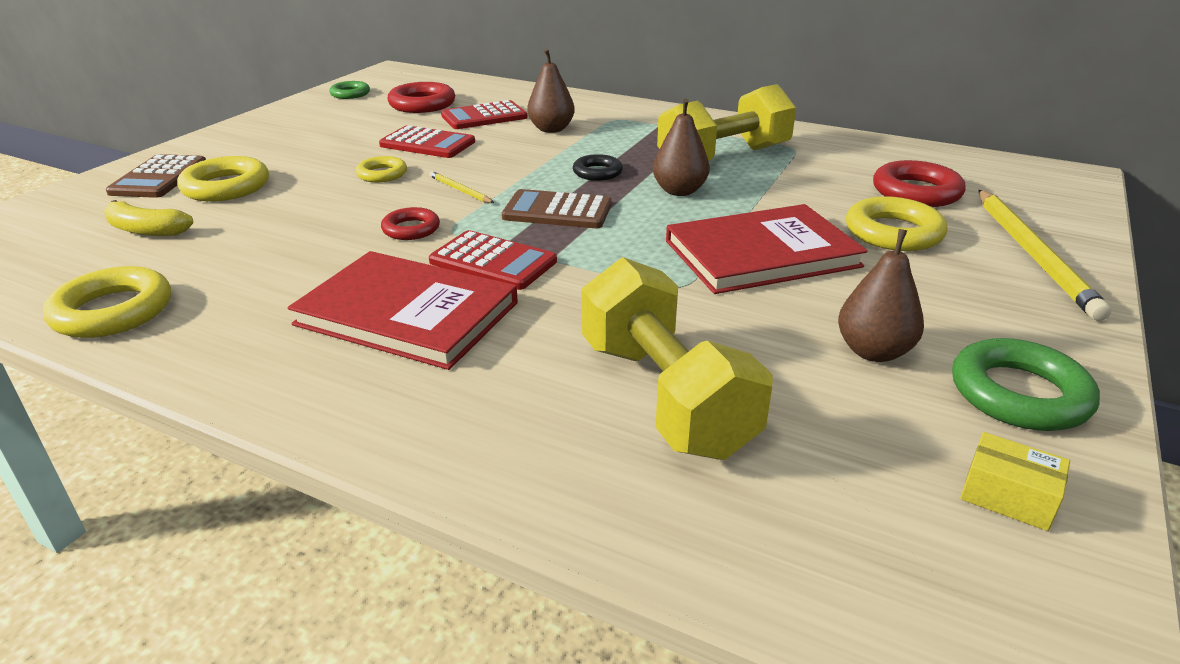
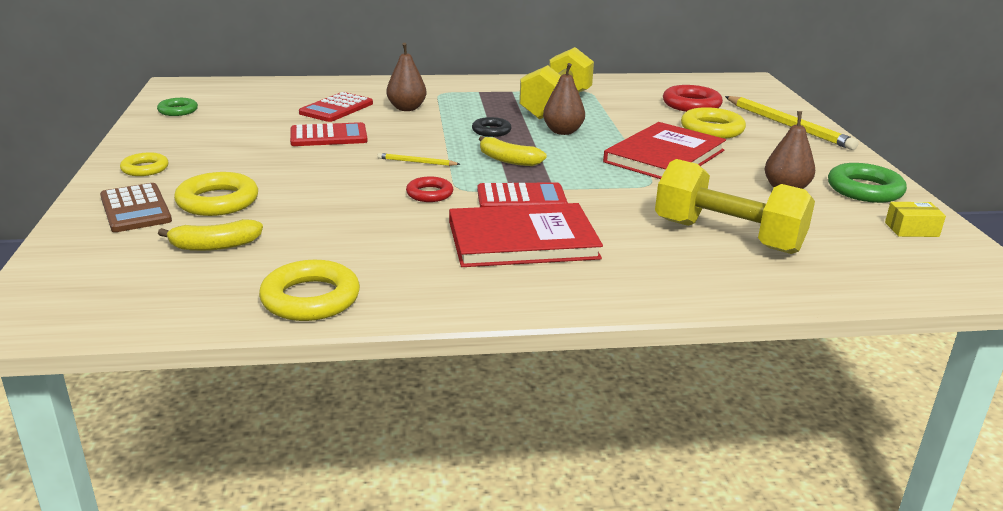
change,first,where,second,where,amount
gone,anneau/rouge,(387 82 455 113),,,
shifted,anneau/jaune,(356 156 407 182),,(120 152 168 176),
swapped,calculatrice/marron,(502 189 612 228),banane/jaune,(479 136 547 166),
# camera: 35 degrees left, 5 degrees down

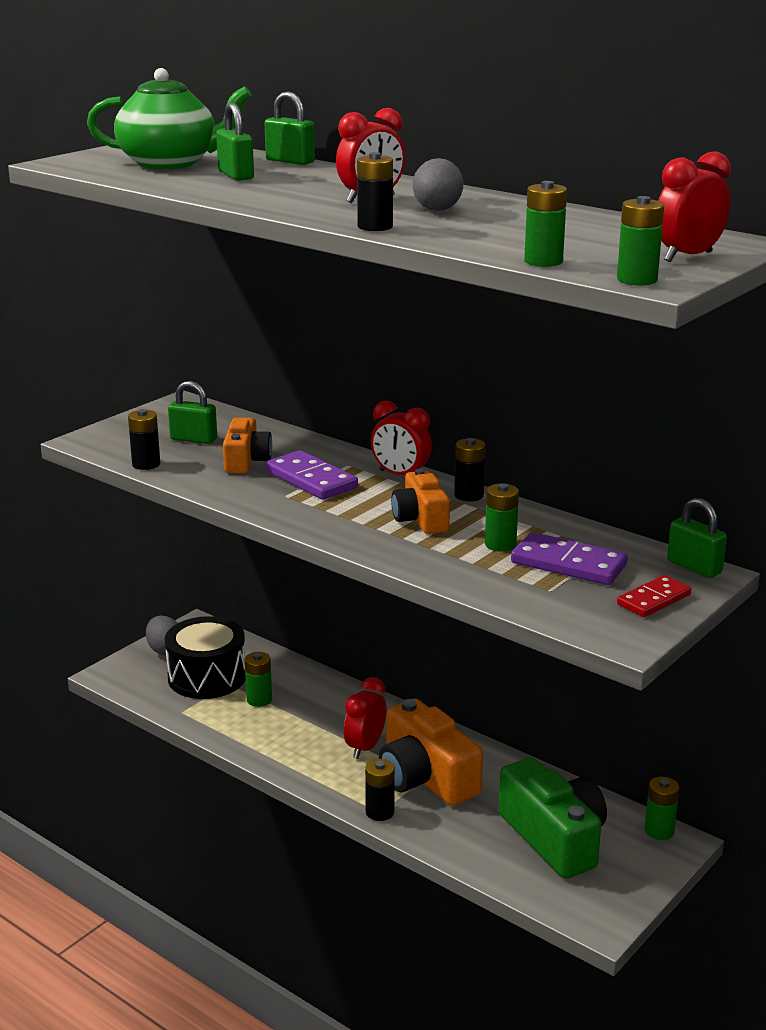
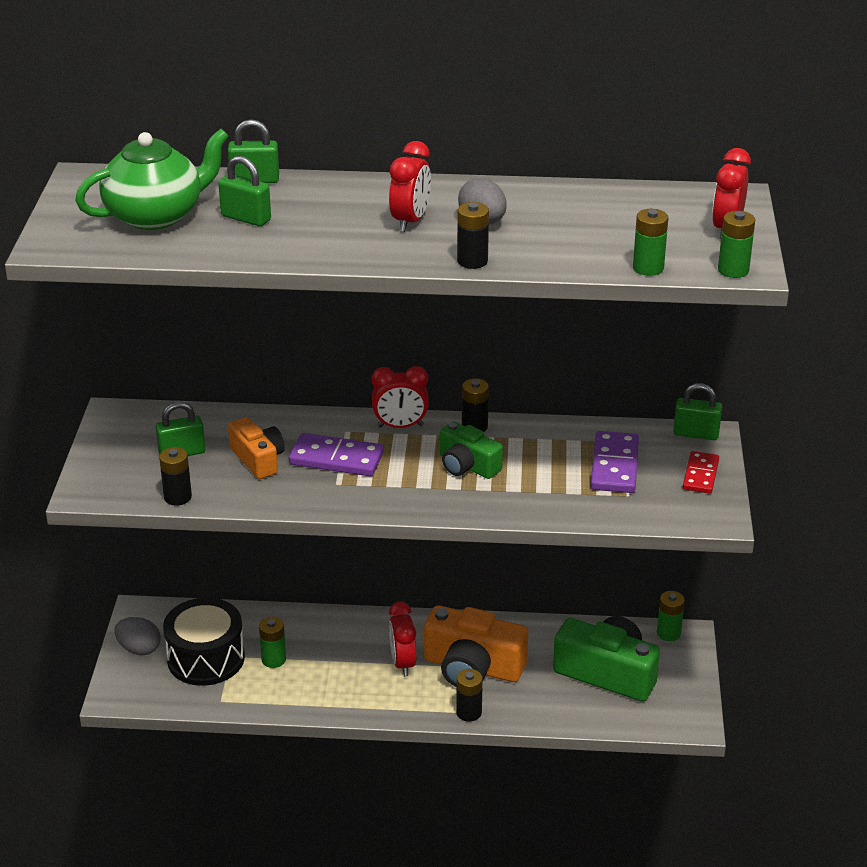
change,first,where,second,where,amount
gone,pile/vert,(485 483 519 552),,,
repainted,appareil photo/orange,(391 469 450 534),appareil photo/vert,(440 421 503 479),
rotated,domino/violet,(511 532 628 585),,(590 431 639 493),75 degrees counterclockwise
# camera: 35 degrees left, 10 degrees up

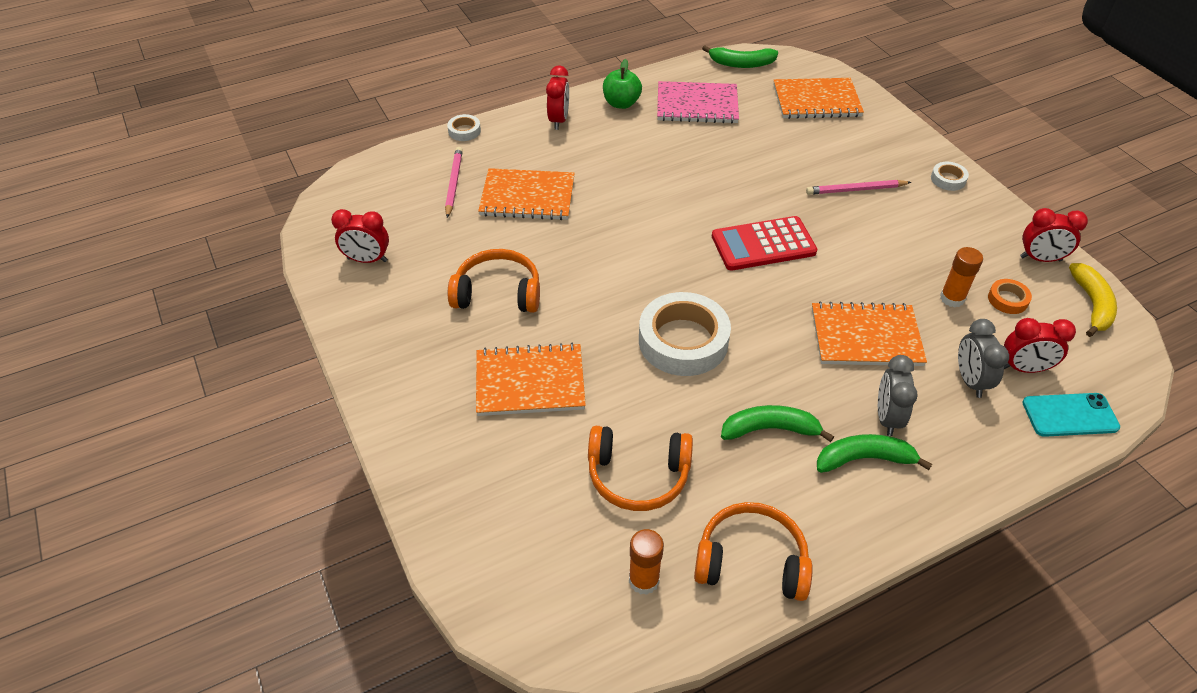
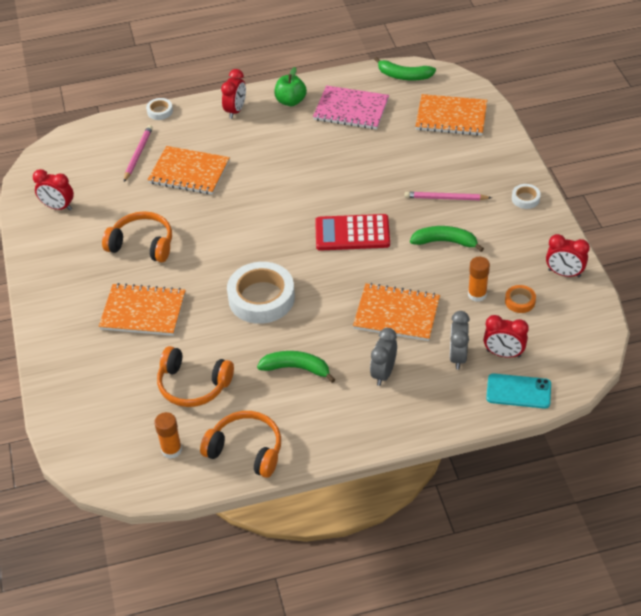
change,first,where,second,where,amount
gone,banane/jaune,(1069 263 1117 337),,,
shifted,banane/vert,(817 434 932 473),,(410 226 484 252),
# camera: 15 degrees right, 0 degrees up

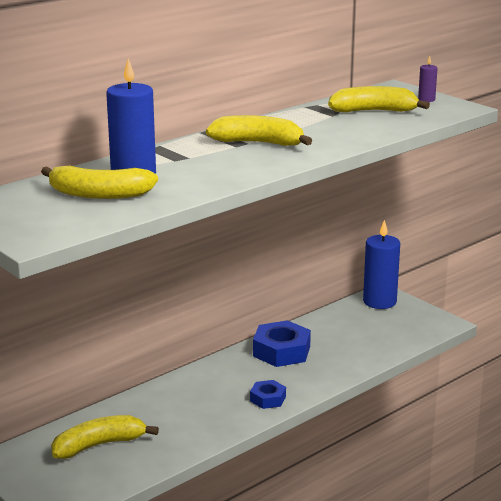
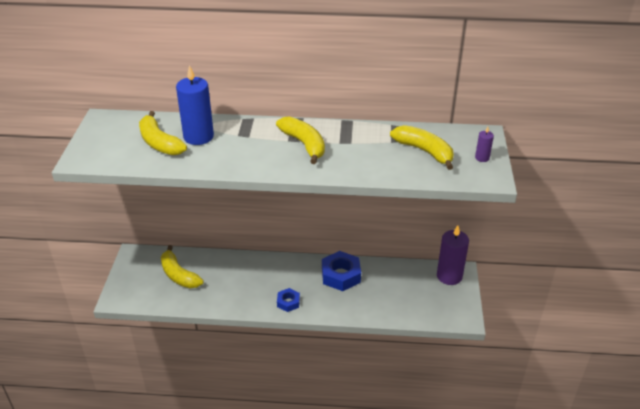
change,first,where,second,where,amount
repainted,bougie/bleu,(363 220 400 309),bougie/violet,(437 225 469 285),
rotated,banane/jaune,(51 415 159 459),,(161 245 204 288),150 degrees counterclockwise
# camera: 45 degrees right, 15 degrees up

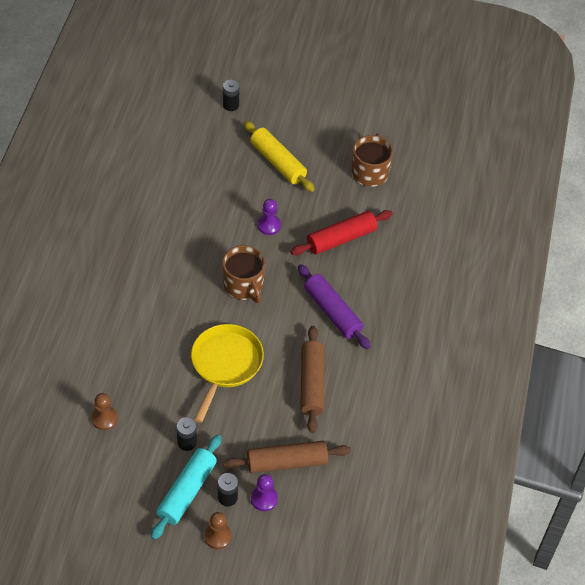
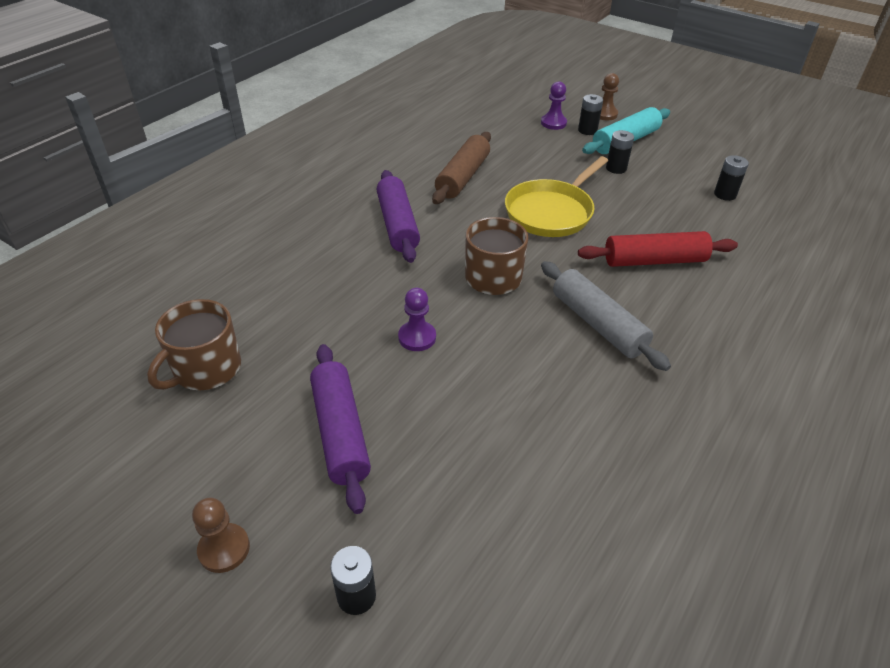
change,first,where,second,where,amount
gone,rouleau à pâtisserie/marron,(224 441 351 473),,,
new,,,rouleau à pâtisserie/gris,(541 261 671 371),
new,,,pile/noir,(714 155 749 201),
shifted,pion/marron,(91 393 118 430),,(192 498 250 573),
shifted,rouleau à pâtisserie/rouge,(291 210 393 255),,(578 231 738 267),
repainted,rouleau à pâtisserie/jaune,(244 121 315 192),rouleau à pâtisserie/violet,(310 344 371 514),
# camera: 155 degrees left, 10 degrees down

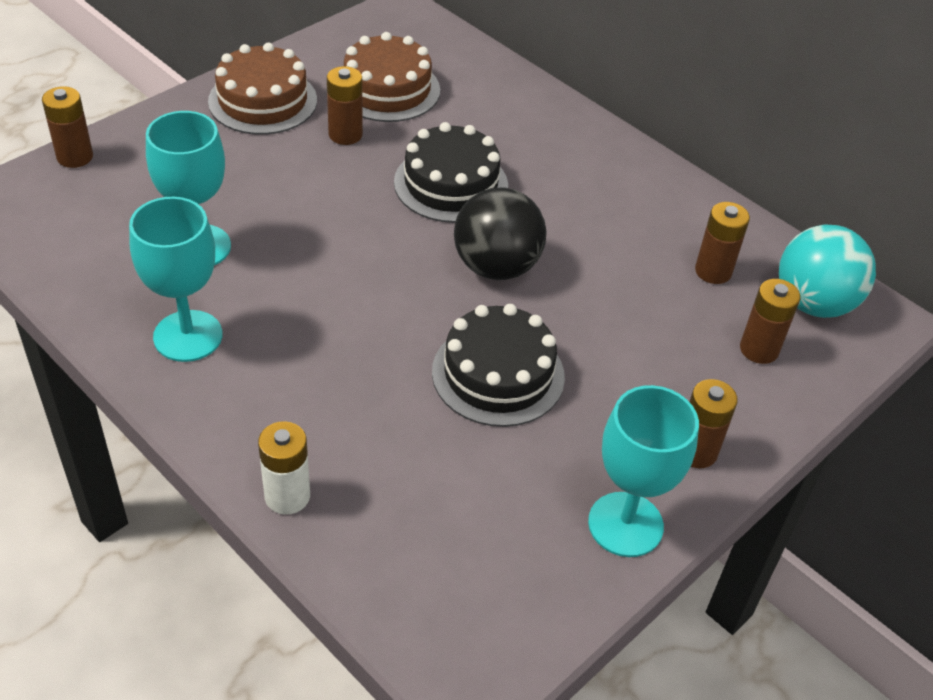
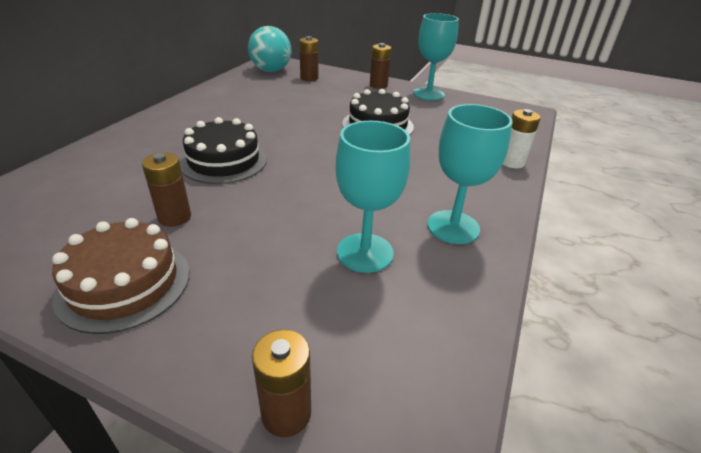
change,first,where,second,where,amount
gone,gâteau/marron,(344 32 440 122),,,
gone,balle/noir,(454 187 546 280),,,
gone,pile/marron,(695 202 750 284),,,
# camera: 110 degrees left, 10 degrees down

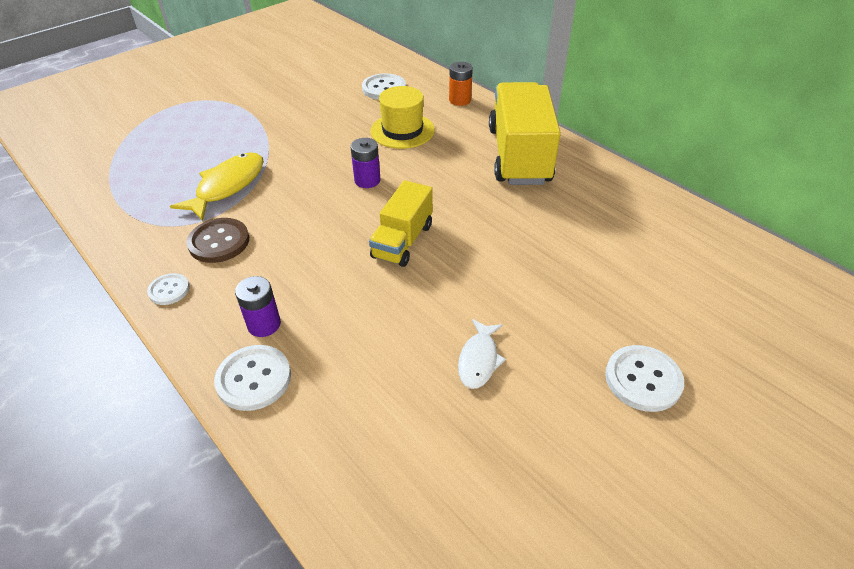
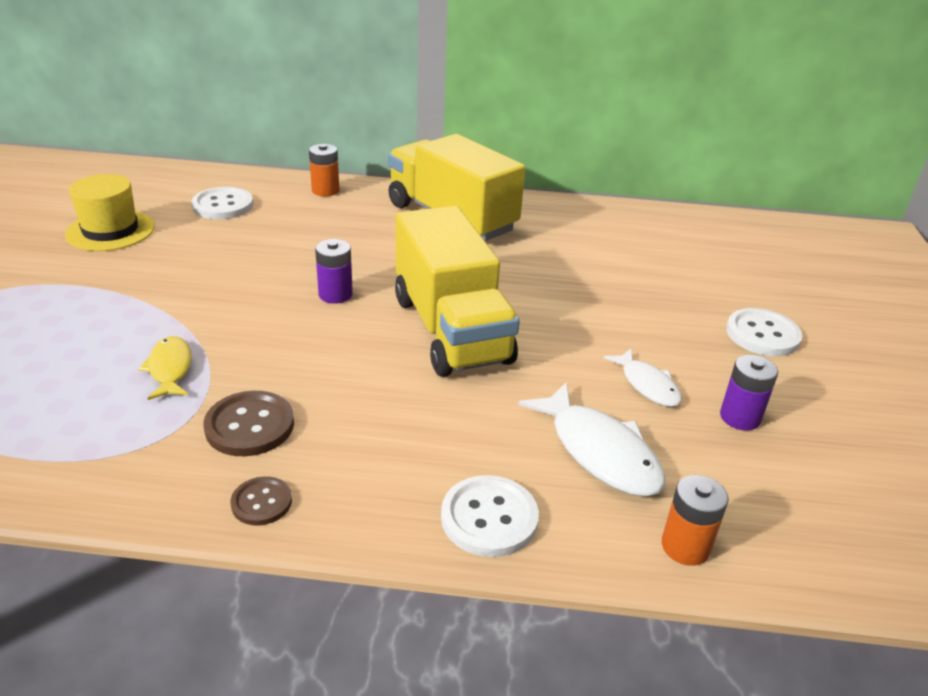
change,first,where,second,where,amount
new,,,poisson/blanc,(518 382 665 497),
new,,,pile/orange,(662 475 728 566),
shifted,pile/violet,(235 276 281 337),,(720 355 778 431),
shifted,chapeau/jaune,(370 86 435 149),,(65 174 155 251),
repainted,bouton/blanc,(147 273 190 305),bouton/marron,(231 476 292 525),
scaled,poisson/jaune,(170 152 264 221),,(138 336 192 400),x0.61
scaled,camion/jaune,(369 180 433 267),,(395 206 520 377),x1.73
# camera: 45 degrees left, 10 degrees down

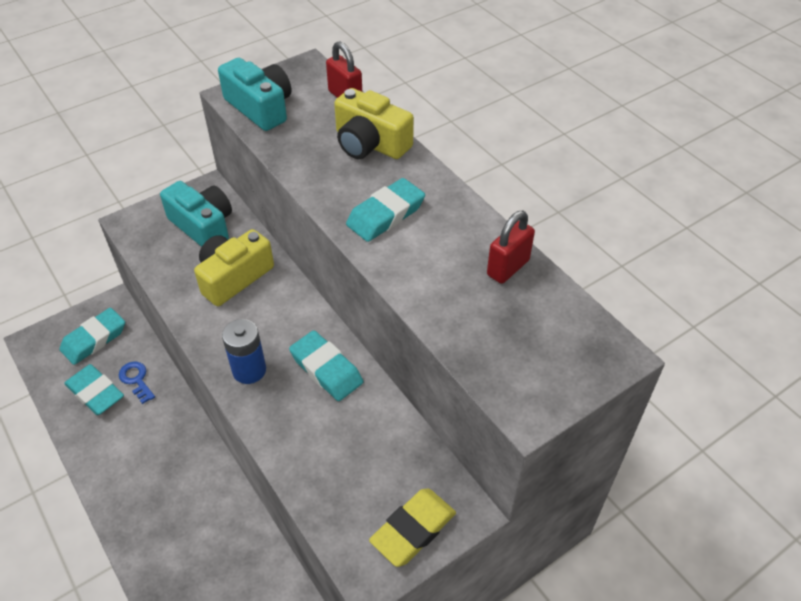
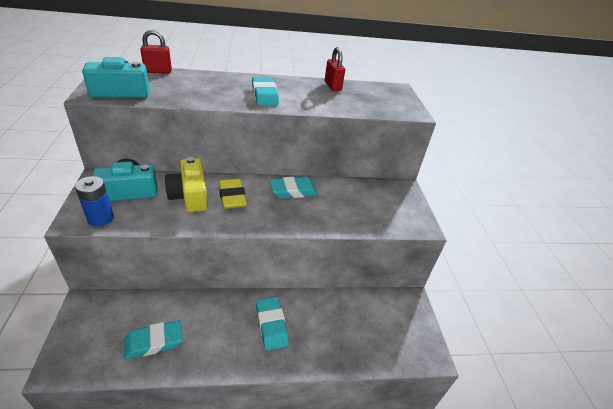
change,first,where,second,where,amount
gone,clé/bleu,(119 361 155 404),,,
gone,appareil photo/jaune,(334 88 414 159),,,
shifted,gomme/turquoise,(59 308 125 365),,(256 297 289 351),
shifted,pile/bleu,(222 319 266 384),,(75 176 114 227),
shifted,gomme/jaune,(369 489 456 567),,(219 179 247 209),
# camera: 65 degrees left, 10 degrees down

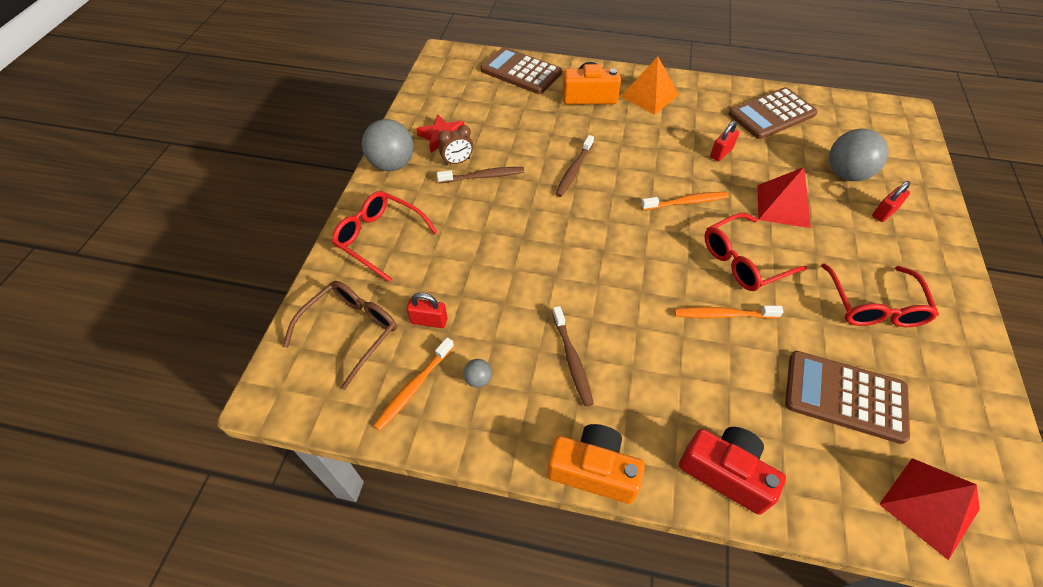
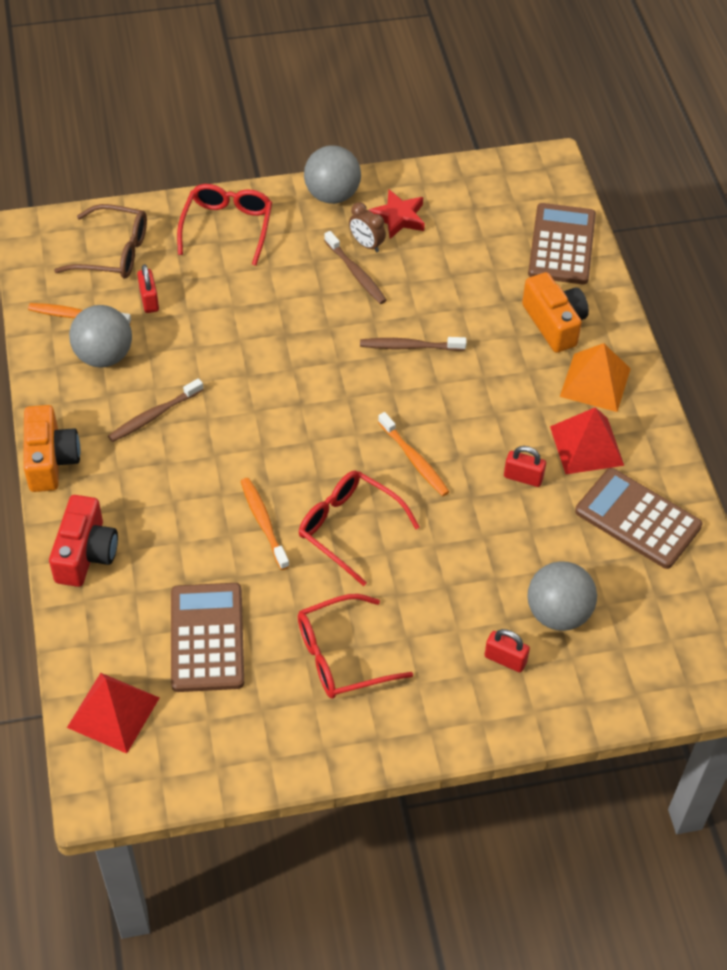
change,first,where,second,where,amount
shifted,pyramide/rouge,(757 167 811 228),,(550 407 624 474),
scaled,balle/gris,(463 359 492 388),,(69 305 132 367),x2.29
# camera: 65 degrees right, 0 degrees up

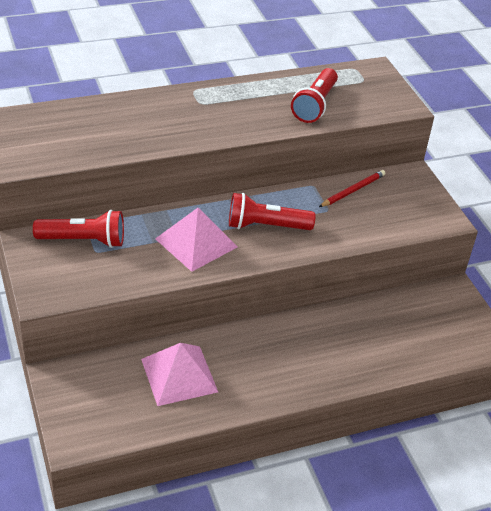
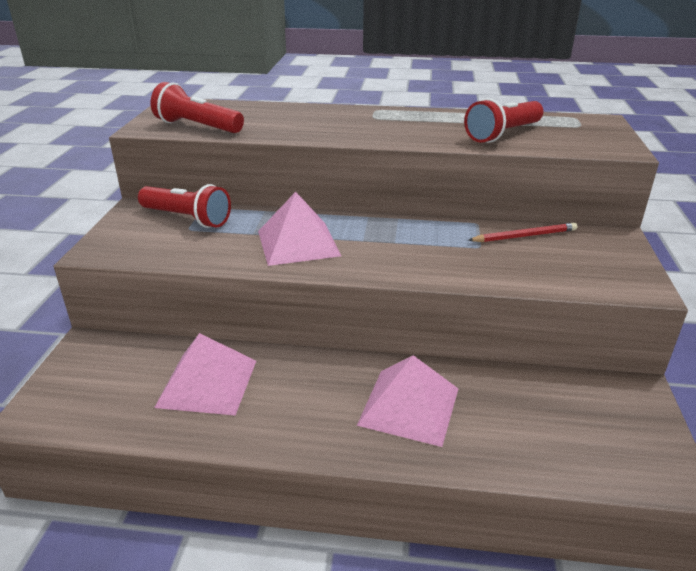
change,first,where,second,where,amount
new,,,pyramide/rose,(357 355 458 447),
shifted,lampe de poche/rouge,(229 193 315 230),,(151 82 244 133),
# camera: 30 degrees right, 10 degrees down

